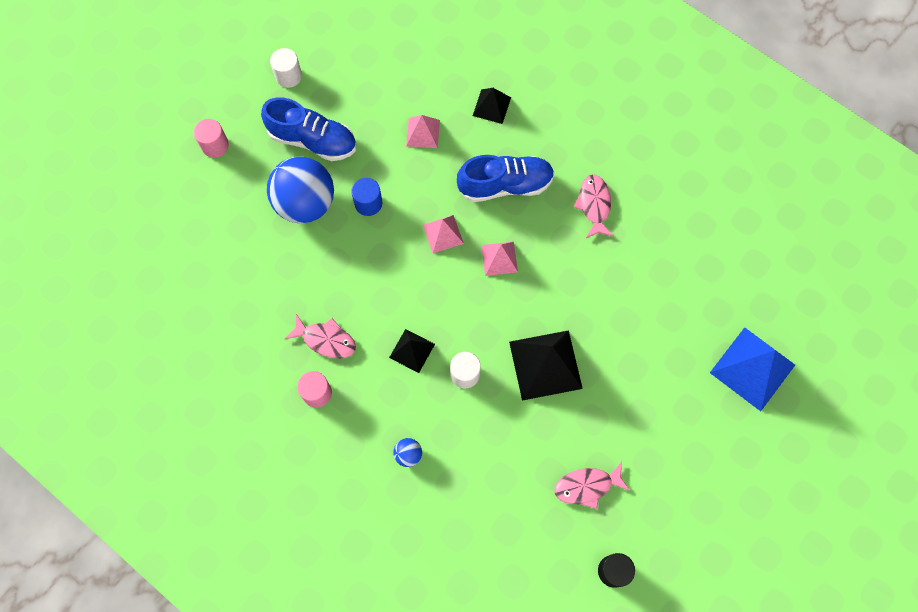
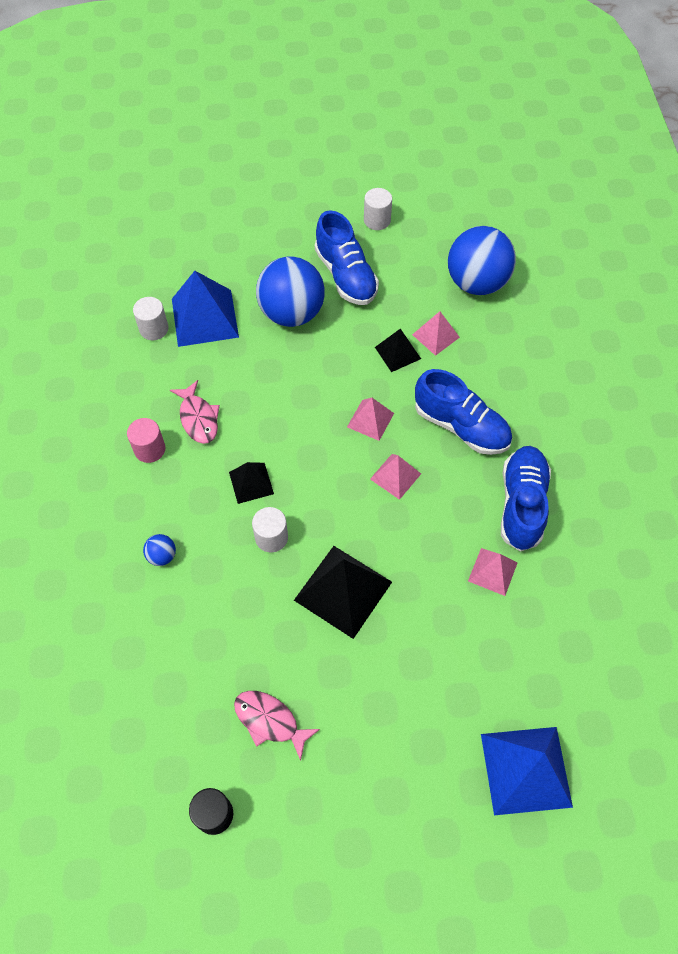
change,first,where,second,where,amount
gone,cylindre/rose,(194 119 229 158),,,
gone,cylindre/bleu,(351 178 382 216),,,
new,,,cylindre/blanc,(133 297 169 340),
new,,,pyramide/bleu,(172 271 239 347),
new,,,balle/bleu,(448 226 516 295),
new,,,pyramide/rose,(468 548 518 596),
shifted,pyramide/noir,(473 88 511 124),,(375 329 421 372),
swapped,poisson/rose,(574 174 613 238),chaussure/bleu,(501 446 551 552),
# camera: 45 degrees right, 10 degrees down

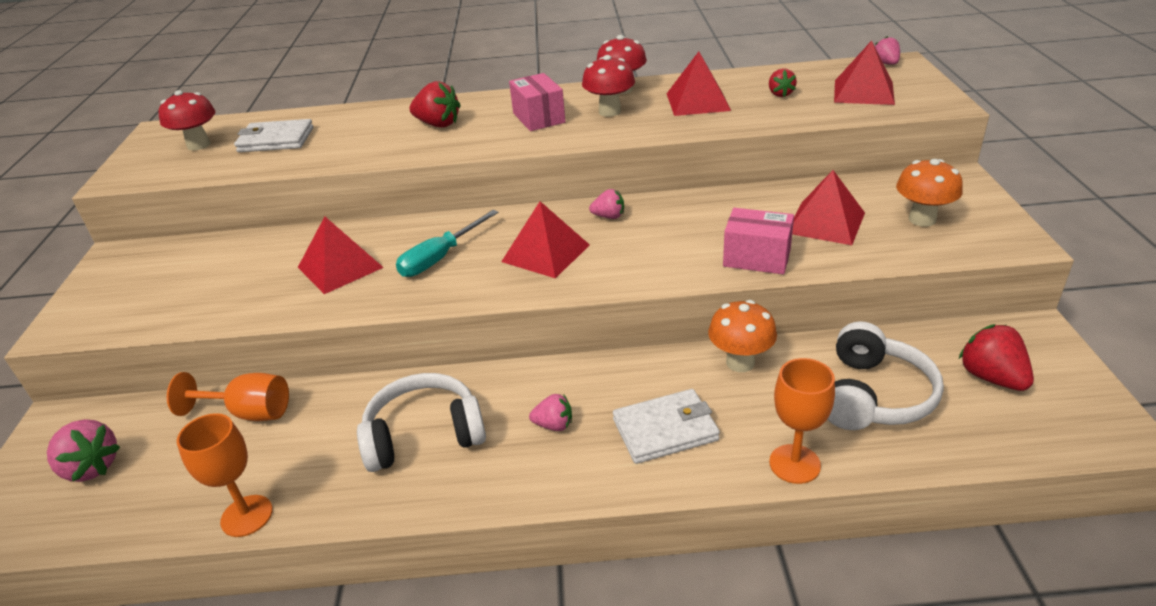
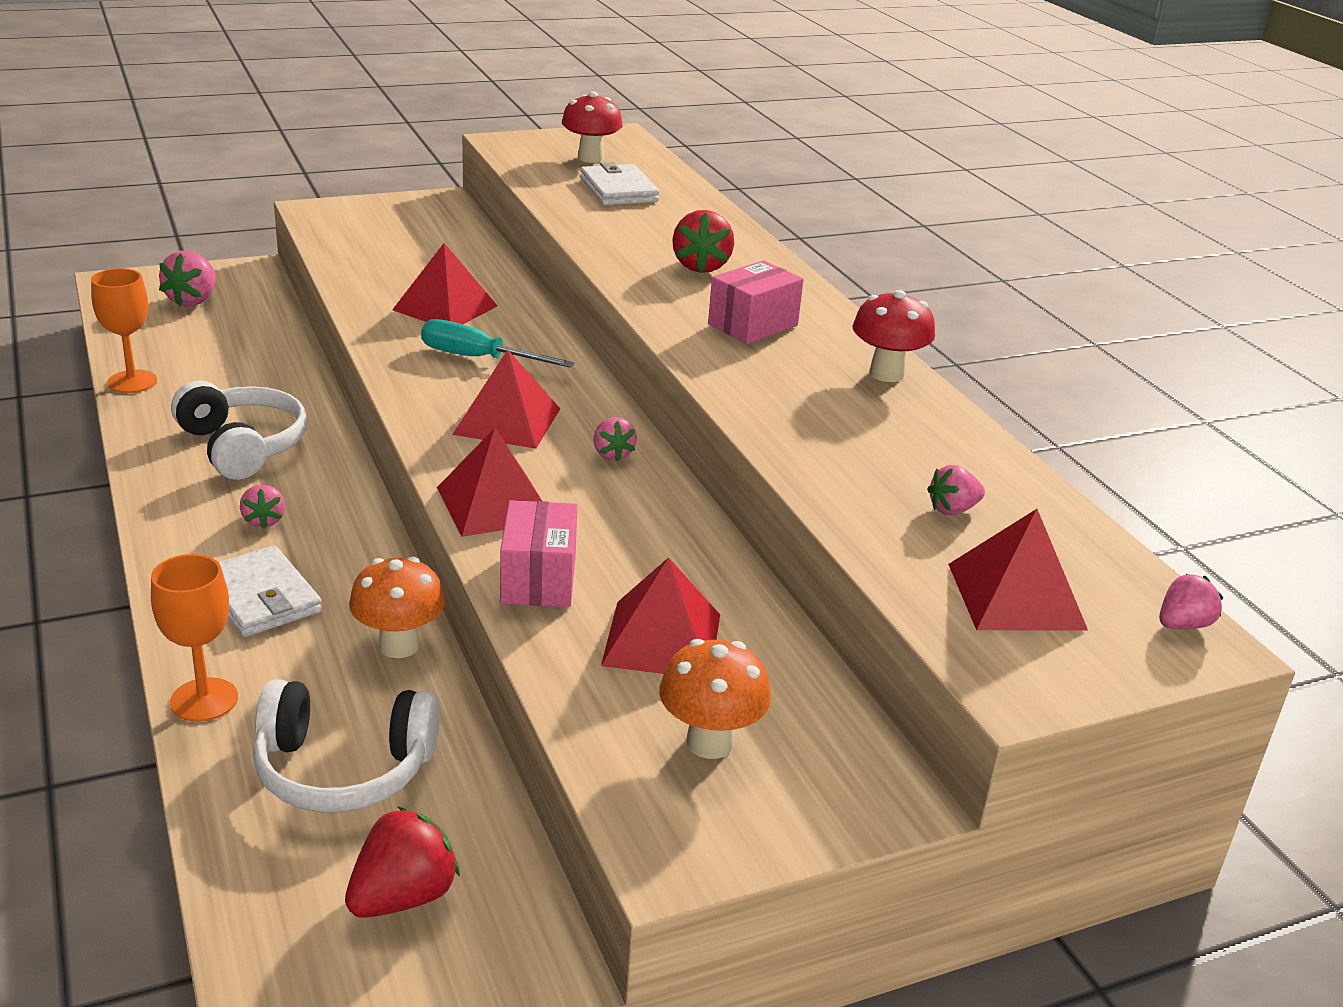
change,first,where,second,where,amount
gone,verre à pied/orange,(167 372 289 421),,,
gone,champignon/rouge,(582 55 635 117),,,
shifted,pyramide/rouge,(667 52 731 116),,(437 428 542 537),
repainted,fraise/rouge,(769 68 797 97),fraise/rose,(927 465 985 515),
# camera: 65 degrees right, 5 degrees down

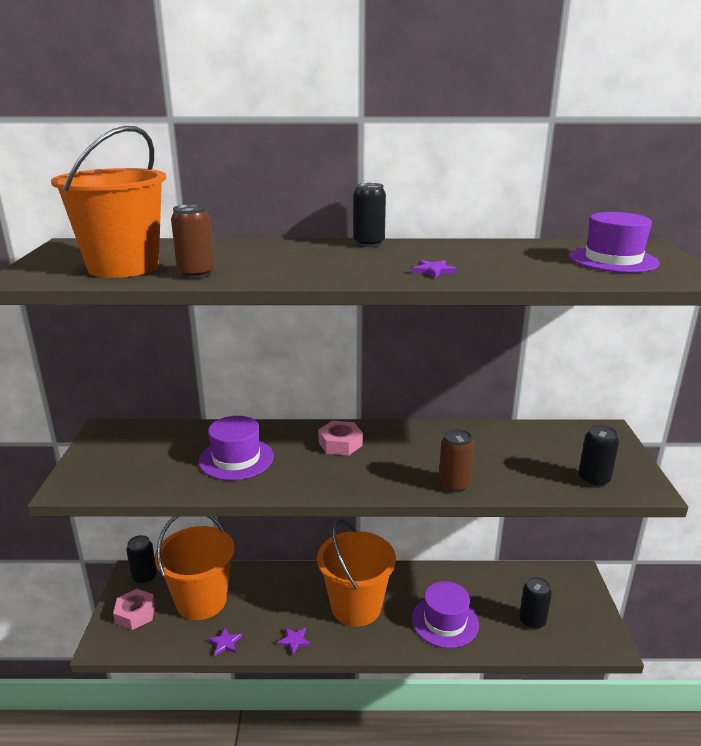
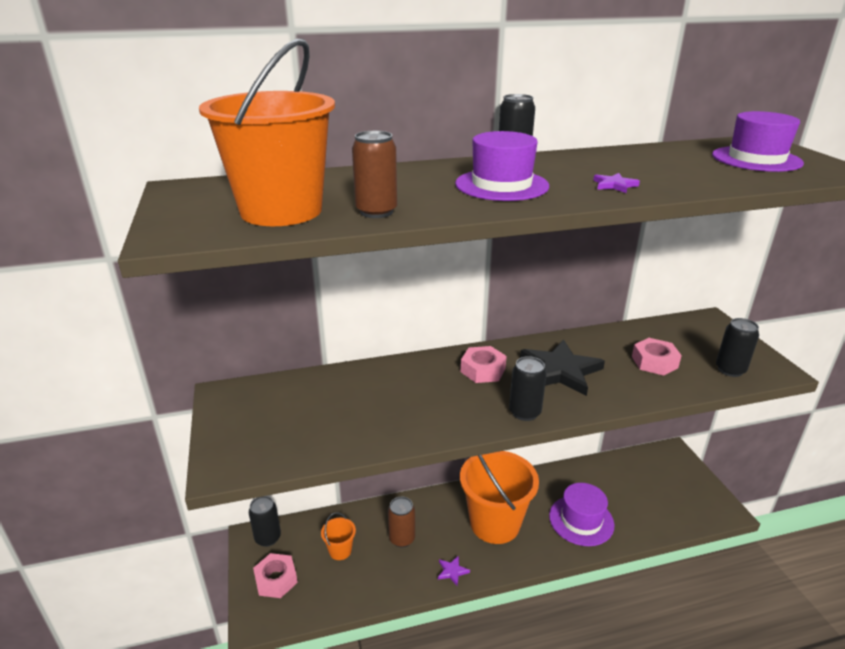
change,first,where,second,where,amount
gone,étoile/violet,(208 628 242 656),,,
new,,,étoile/noir,(520 340 605 396),
new,,,écrou/rose,(632 338 682 376),
shifted,chapeau/violet,(199 416 274 480),,(455 131 549 201),
shifted,canette/marron,(439 429 474 492),,(388 497 415 548),
shifted,canette/noir,(519 576 552 630),,(509 356 547 421),
scaled,seau/orange,(155 517 235 620),,(321 512 356 560),x0.43
# camera: 15 degrees left, 5 degrees up

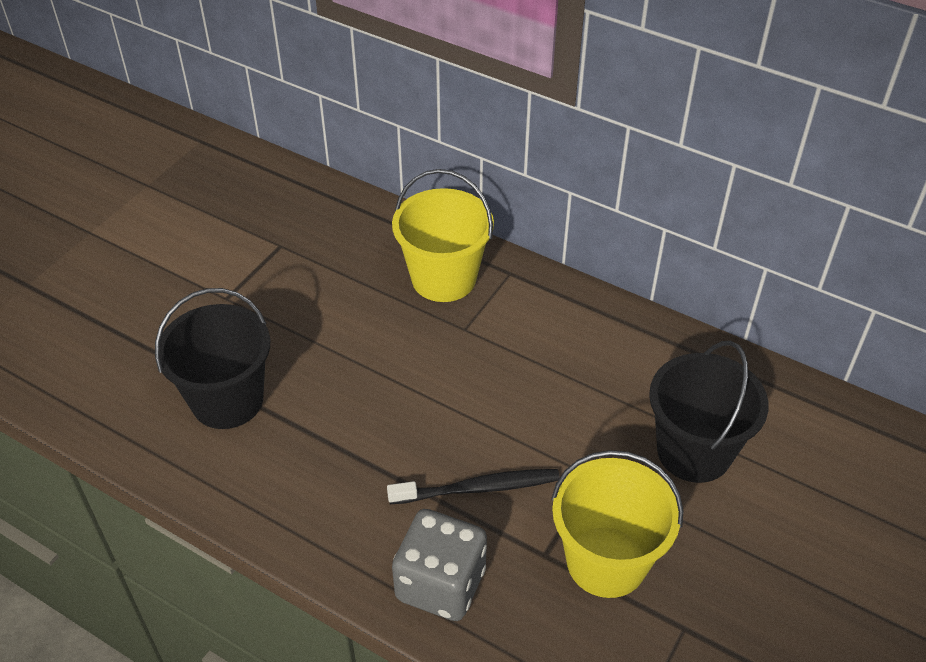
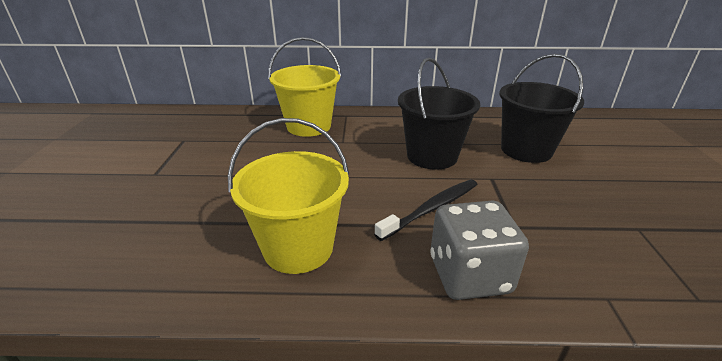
change,first,where,second,where,amount
shifted,seau/noir,(155 288 270 429),,(398 58 480 170),
shifted,seau/jaune,(551 450 684 598),,(228 118 349 274),
# camera: 30 degrees left, 15 degrees down

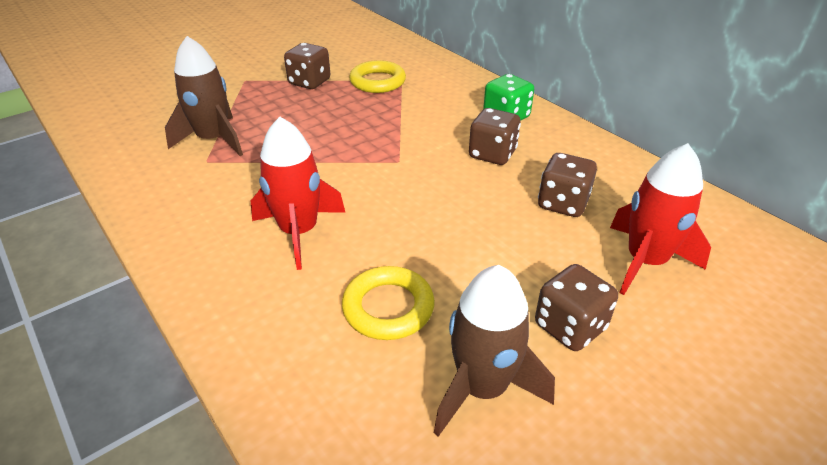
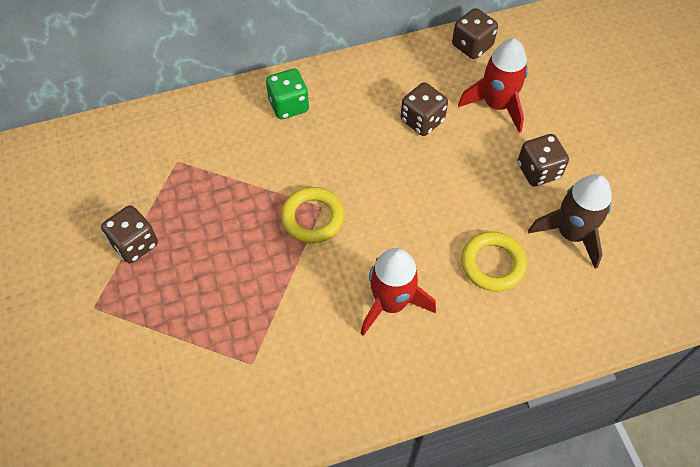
change,first,where,second,where,amount
gone,fusée/marron,(165 36 243 156),,,
shifted,anneau/jaune,(349 60 406 93),,(281 187 344 243),
shifted,dé/marron,(469 108 521 165),,(452 8 498 59),
# camera: 70 degrees left, 20 degrees up

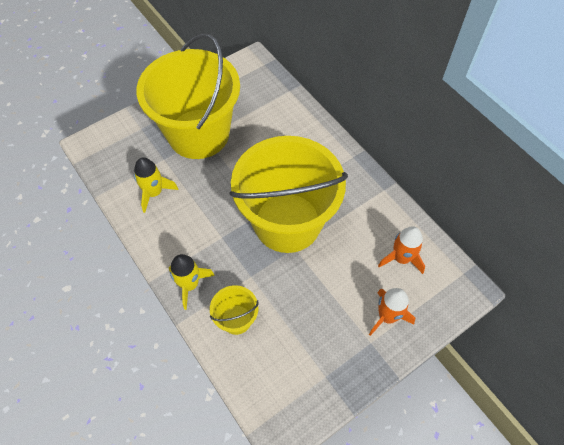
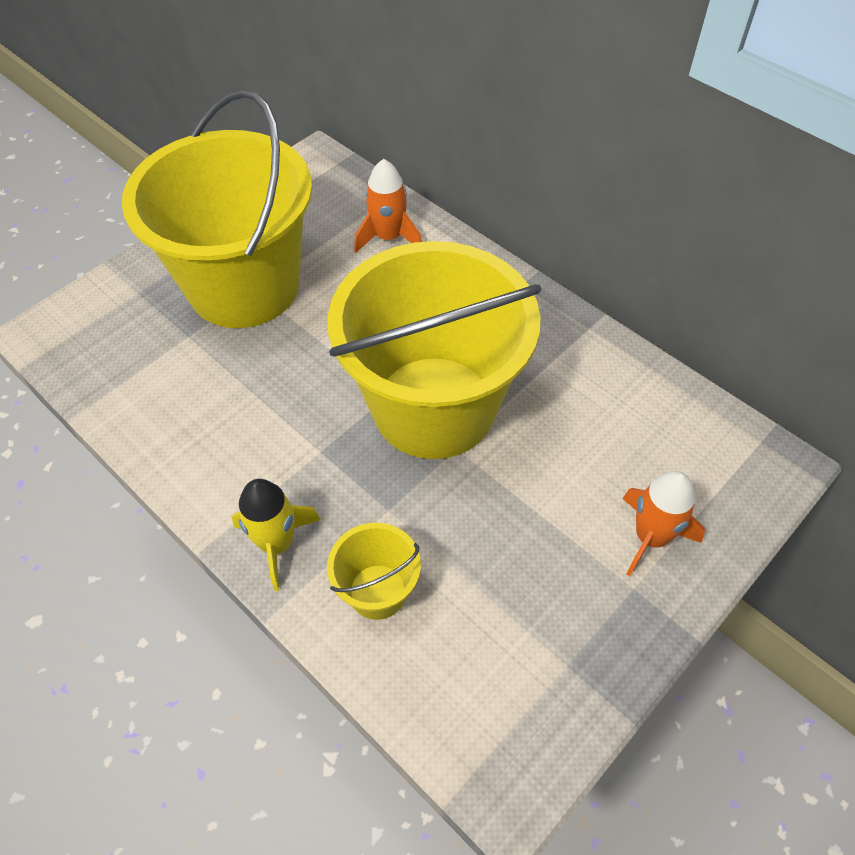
change,first,where,second,where,amount
gone,fusée/jaune,(134 157 178 213),,,
shifted,fusée/orange,(378 226 425 274),,(354 159 422 253),
# camera: 10 degrees left, 5 degrees down

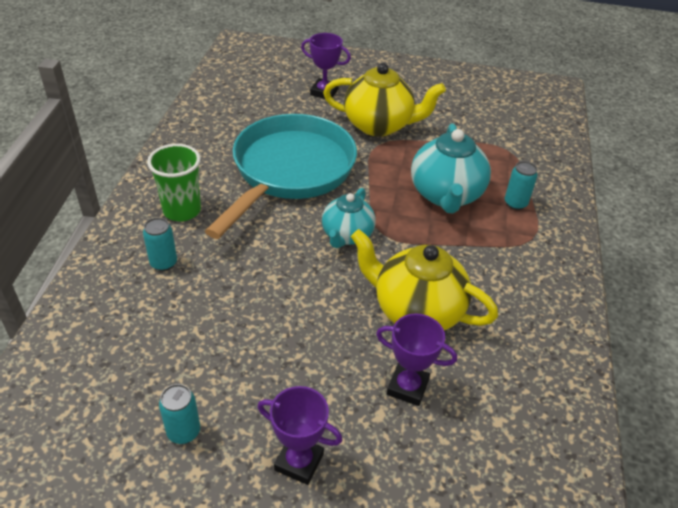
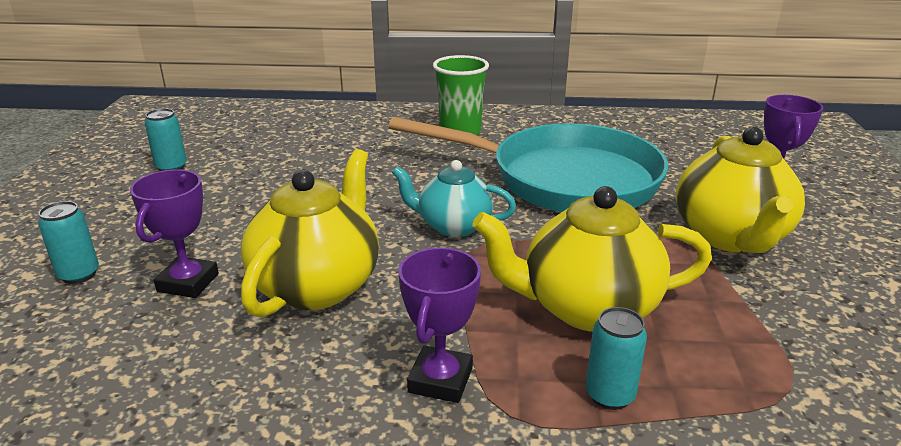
change,first,where,second,where,amount
shifted,canette/turquoise,(143 218 177 271),,(38 201 99 284),
shifted,trophée/violet,(258 386 343 485),,(398 247 481 403),
repainted,théière/turquoise,(411 123 491 214),théière/jaune,(472 186 712 332),
# camera: 85 degrees right, 15 degrees down

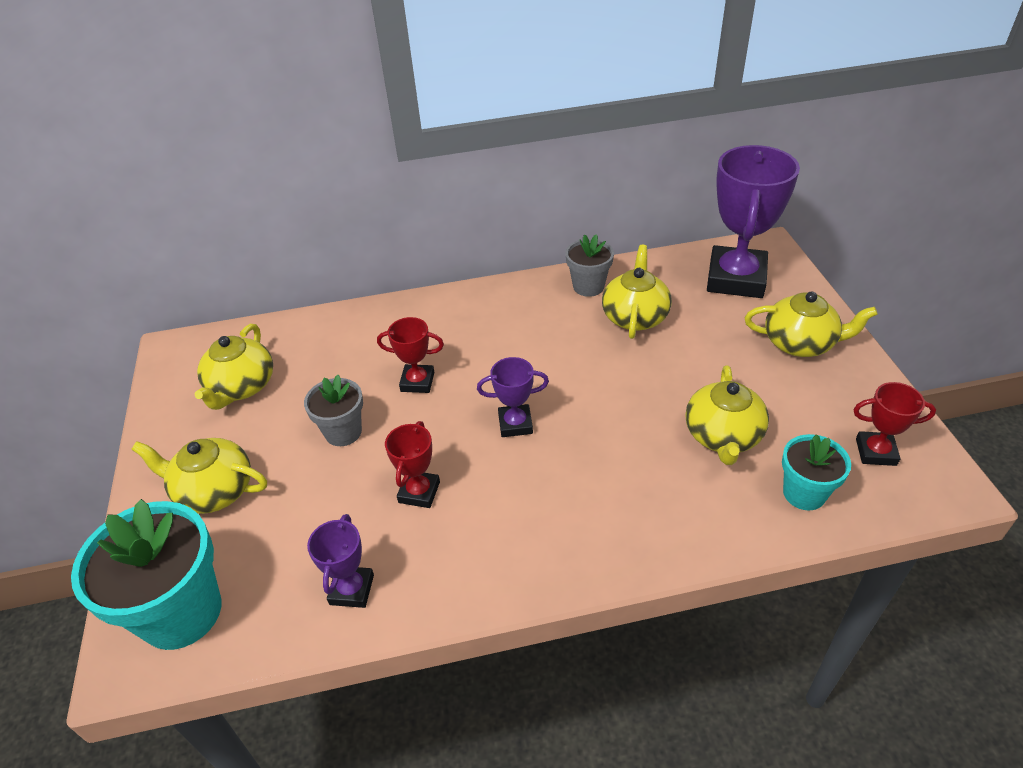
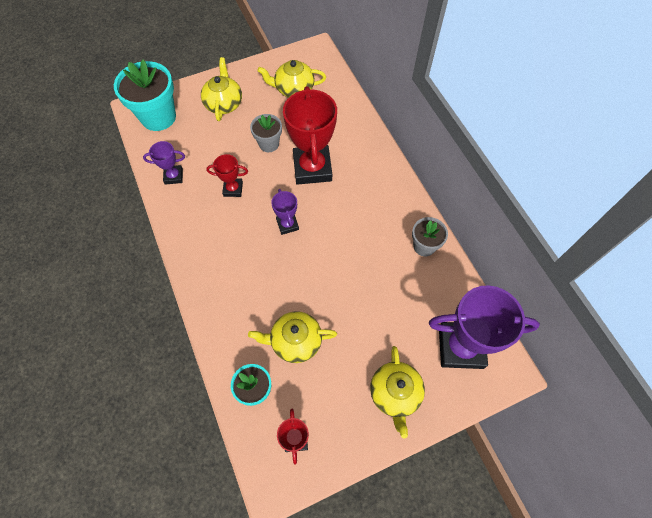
change,first,where,second,where,amount
gone,théière/jaune,(602 245 672 339),,,
scaled,trophée/rouge,(377 317 444 393),,(283 86 337 185),x2.04
# camera: 75 degrees right, 20 degrees up

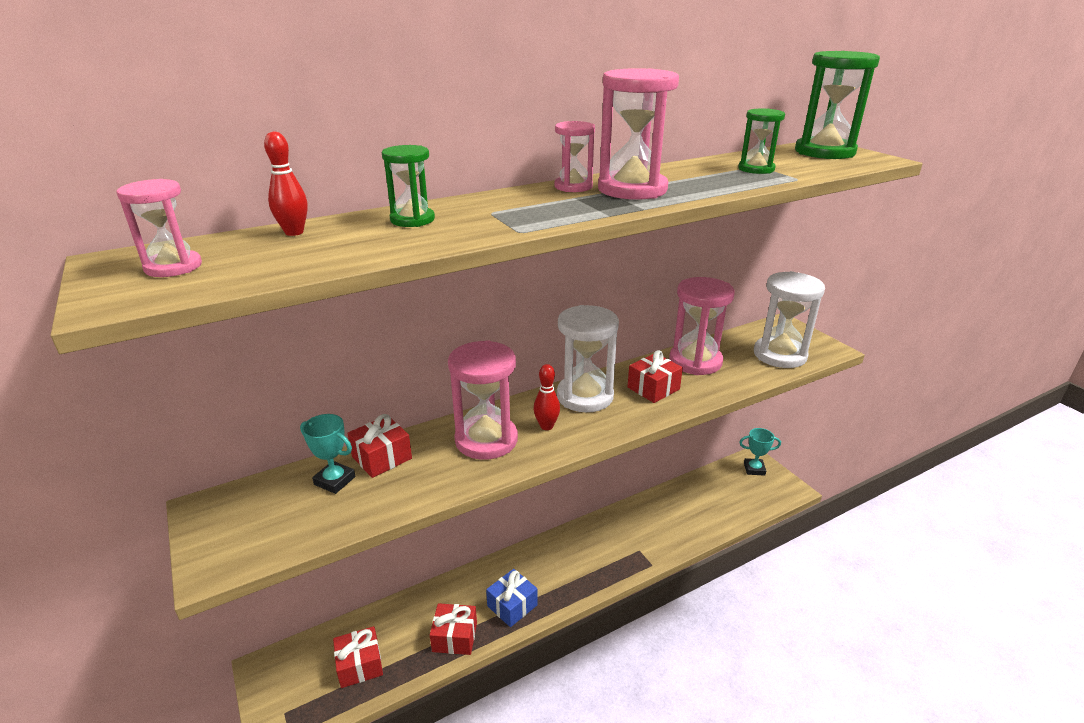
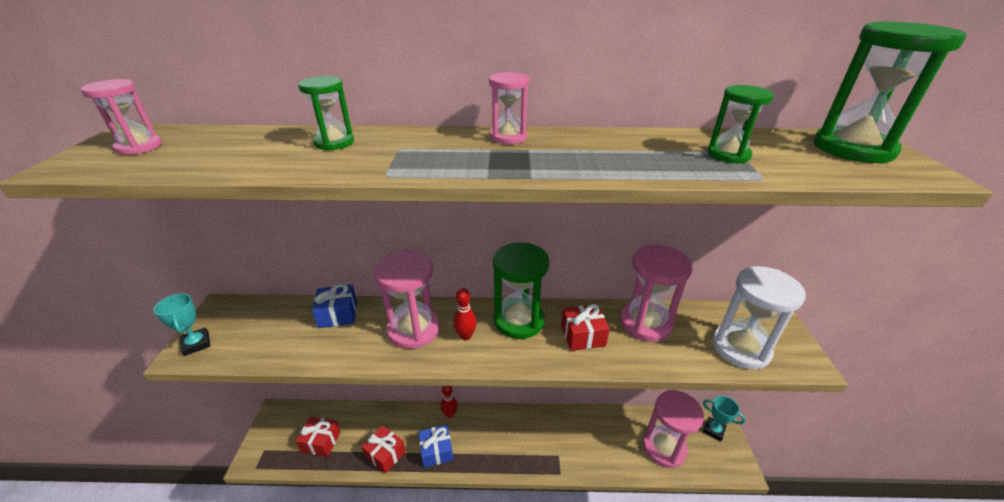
change,first,where,second,where,amount
shifted,quille/rouge,(264 131 308 236),,(441 386 458 418),
shifted,trophée/turquoise,(300 414 356 494),,(153 293 210 356),
shifted,sablier/rose,(598 68 679 200),,(643 390 704 468),
repainted,cadeau/rouge,(347 414 412 478),cadeau/bleu,(312 284 357 328),
repainted,sablier/blanc,(557 305 619 412),sablier/vert,(493 243 549 339),
# camera: 30 degrees right, 5 degrees up

